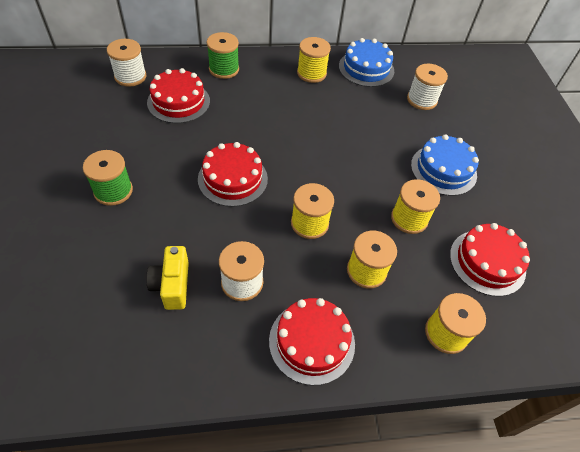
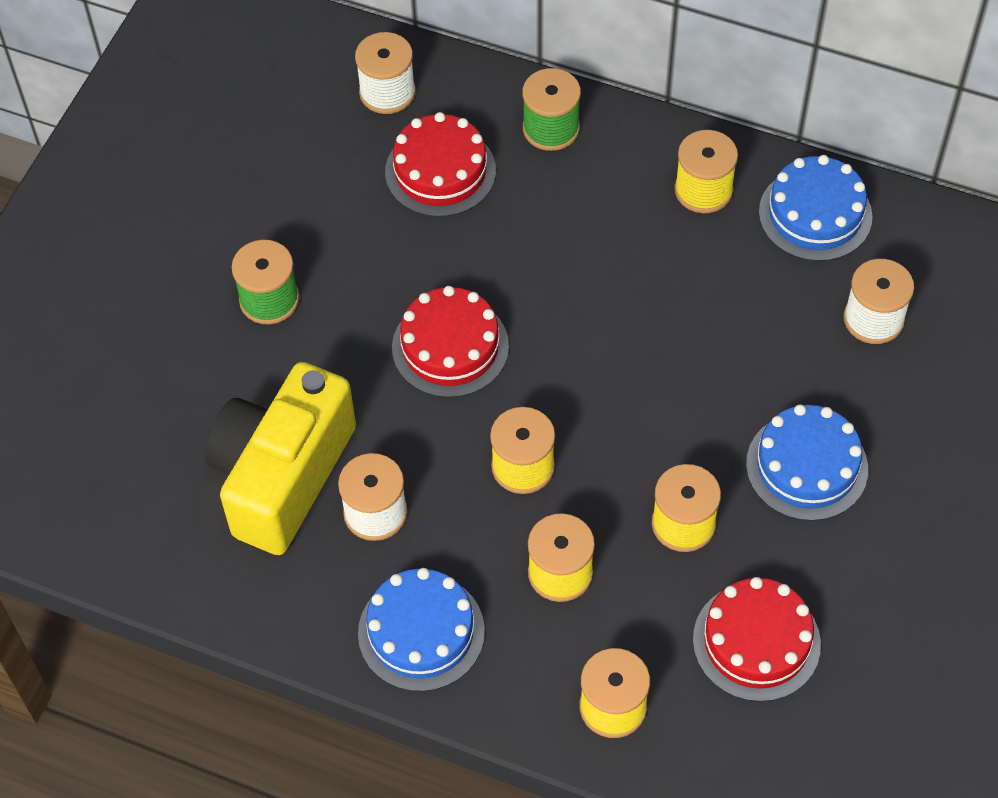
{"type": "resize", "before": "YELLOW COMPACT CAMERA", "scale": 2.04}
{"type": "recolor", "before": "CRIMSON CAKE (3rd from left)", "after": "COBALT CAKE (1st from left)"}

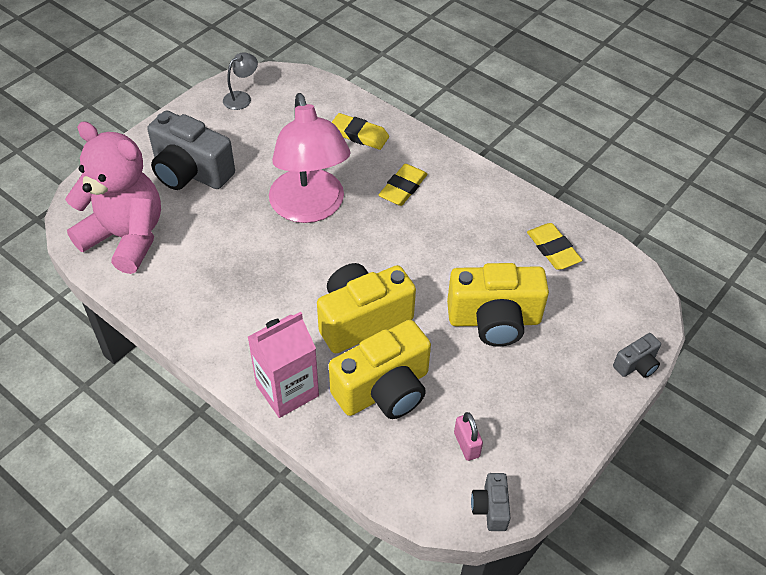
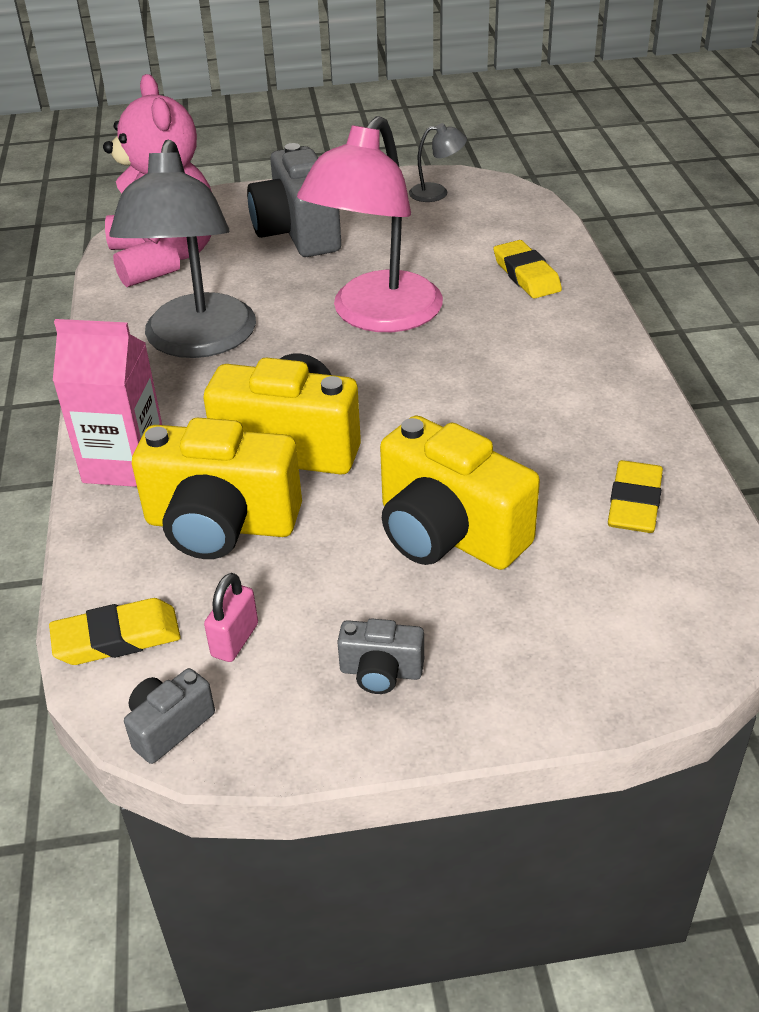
{"type": "move", "before": "YELLOW GUM ERASER (2nd from left in the first image)", "after": "YELLOW GUM ERASER (1st from left)"}
{"type": "move", "before": "GRAY COMPACT CAMERA (3rd from left)"}
{"type": "insert", "after": "GRAY READING LAMP (1st from left)"}

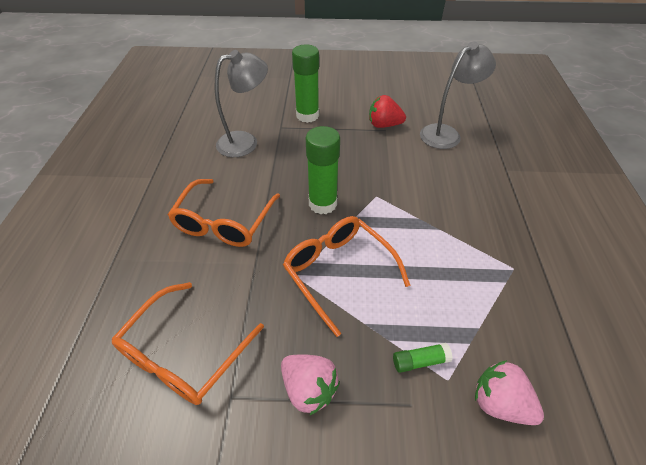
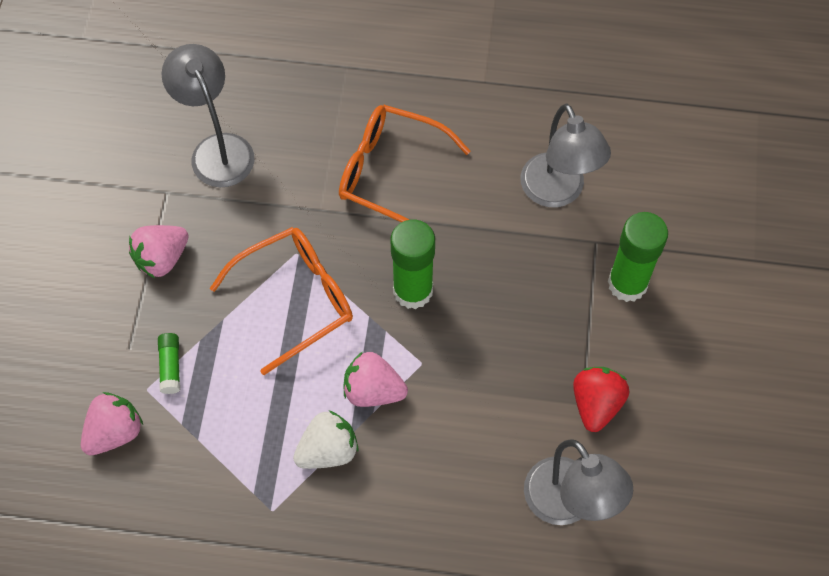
{"type": "replace", "before": "BRIGHT ORANGE EYEGLASSES (1st from left)", "after": "GRAY READING LAMP (1st from left)"}
{"type": "insert", "after": "ROSE-PINK TOY STRAWBERRY (3rd from left)"}
{"type": "insert", "after": "SNOW-WHITE TOY STRAWBERRY"}

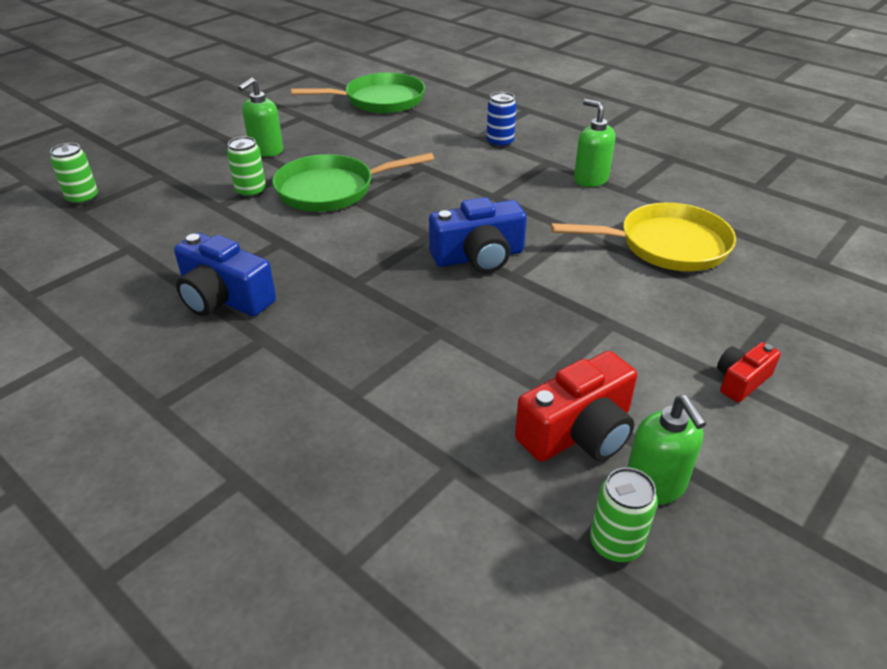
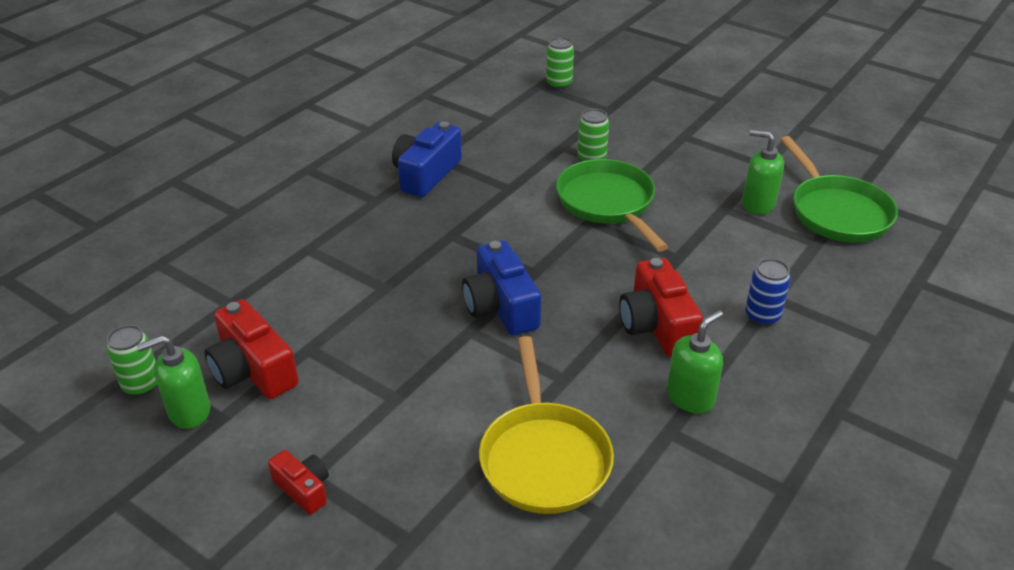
{"type": "move", "before": "GREEN PUMP BOTTLE (1st from left in the first image)", "after": "GREEN PUMP BOTTLE (3rd from left)"}
{"type": "insert", "after": "CRIMSON COMPACT CAMERA (3rd from left)"}

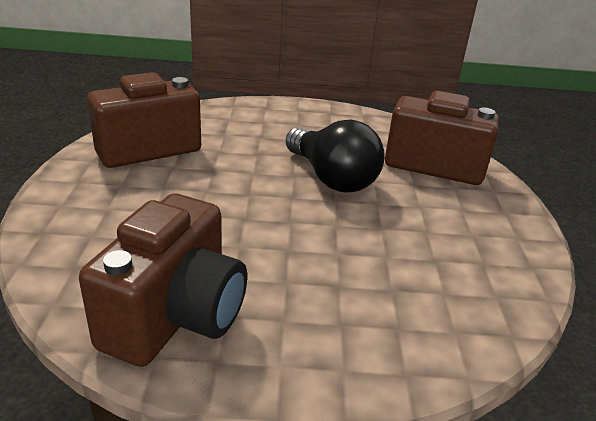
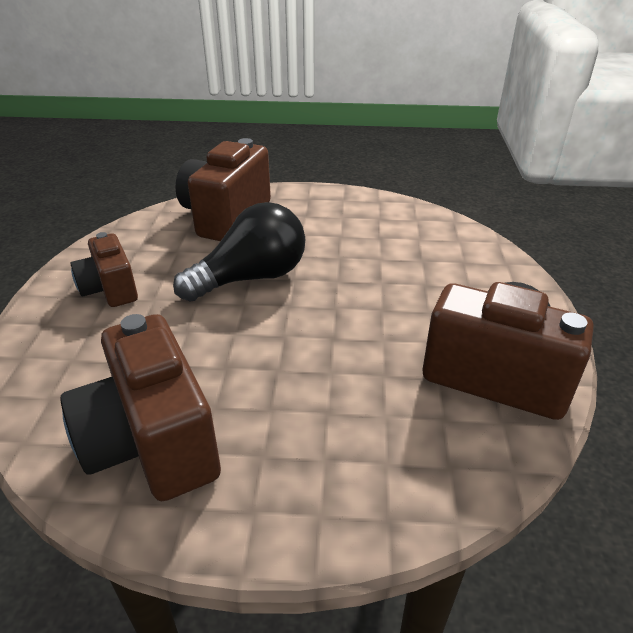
{"type": "insert", "after": "DARK BROWN COMPACT CAMERA (1st from left)"}

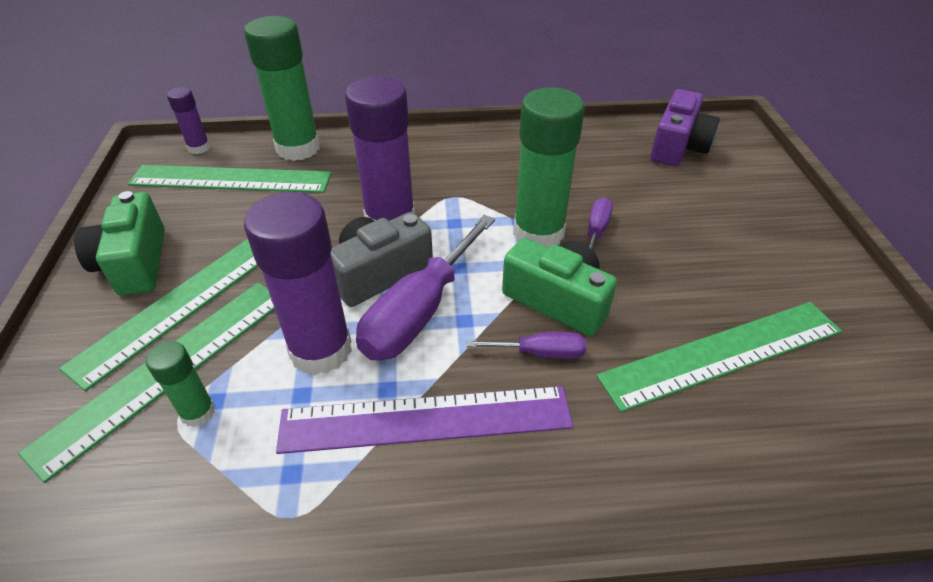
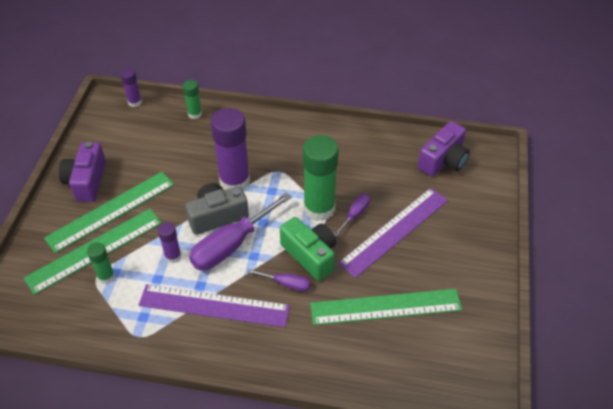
{"type": "resize", "before": "GREEN STICK OF GLUE (2nd from left)", "scale": 0.49}
{"type": "delete", "before": "GREEN STRAIGHTEDGE (3rd from left)"}
{"type": "recolor", "before": "GREEN COMPACT CAMERA (1st from left)", "after": "VIOLET COMPACT CAMERA (1st from left)"}
{"type": "resize", "before": "VIOLET STICK OF GLUE (2nd from left)", "scale": 0.49}
{"type": "insert", "after": "VIOLET STRAIGHTEDGE (2nd from left)"}

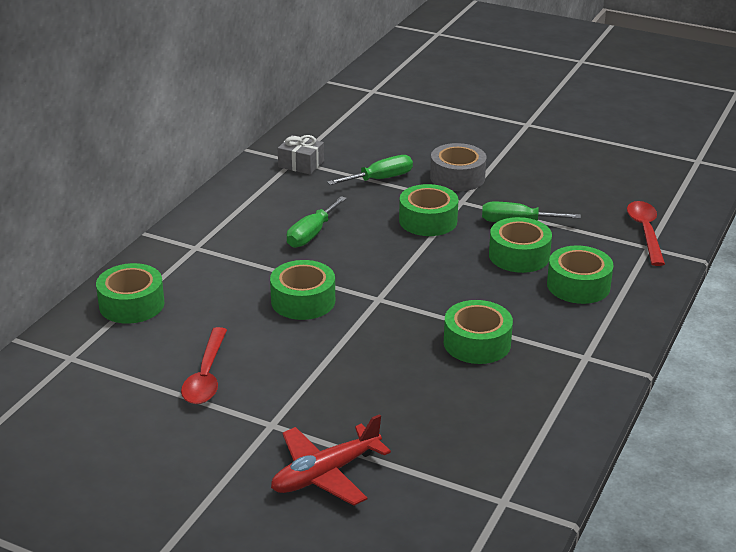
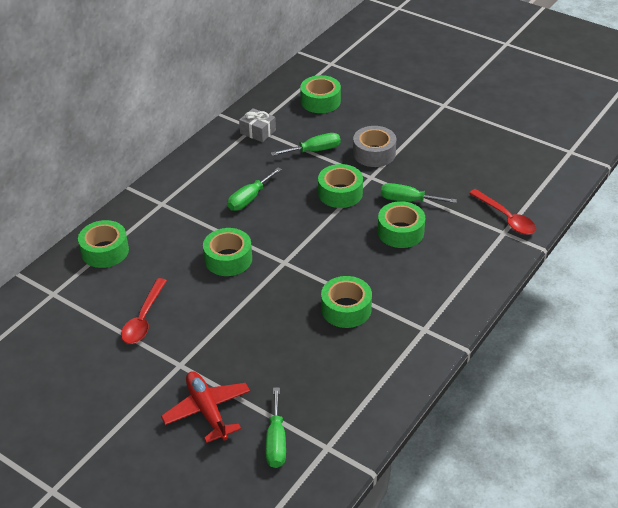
{"type": "rotate", "before": "CRIMSON SPOON (2nd from left)", "turn": 135}
{"type": "move", "before": "GREEN ROLL OF TAPE (6th from left in the first image)", "after": "GREEN ROLL OF TAPE (3rd from left)"}
{"type": "rotate", "before": "CRIMSON PLANE", "turn": 90}
{"type": "insert", "after": "GREEN HAND SCREWDRIVER (2nd from left)"}

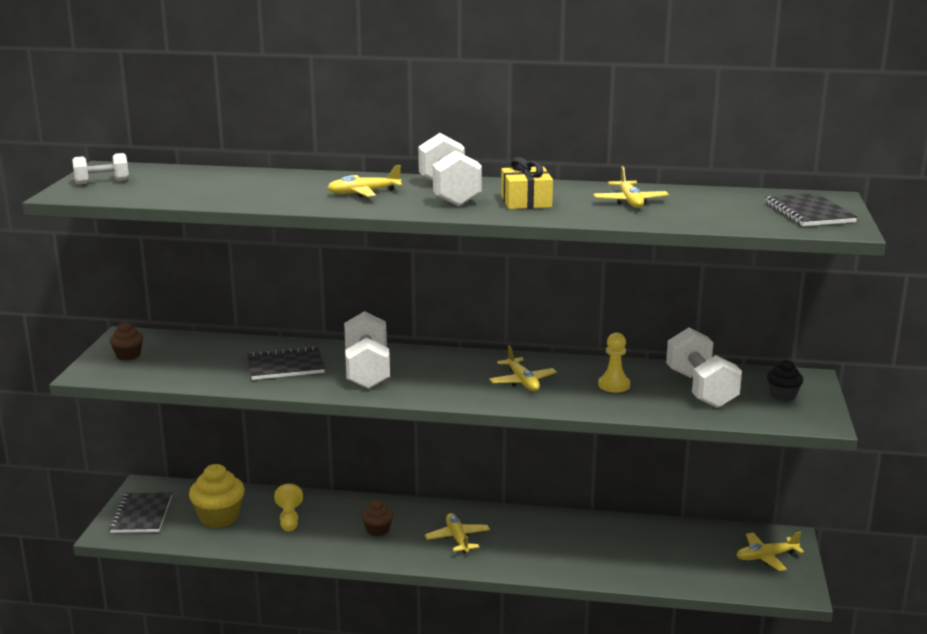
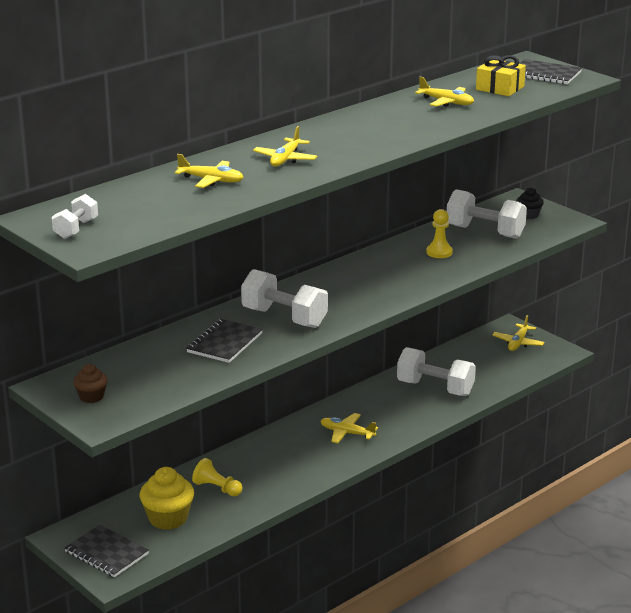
{"type": "move", "before": "SNOW-WHITE HAND WEIGHT (3rd from left)"}
{"type": "move", "before": "YELLOW GIFT"}
{"type": "move", "before": "YELLOW PLANE (3rd from left in the first image)", "after": "YELLOW PLANE (1st from left)"}
{"type": "delete", "before": "DARK BROWN FAIRY CAKE (2nd from left)"}

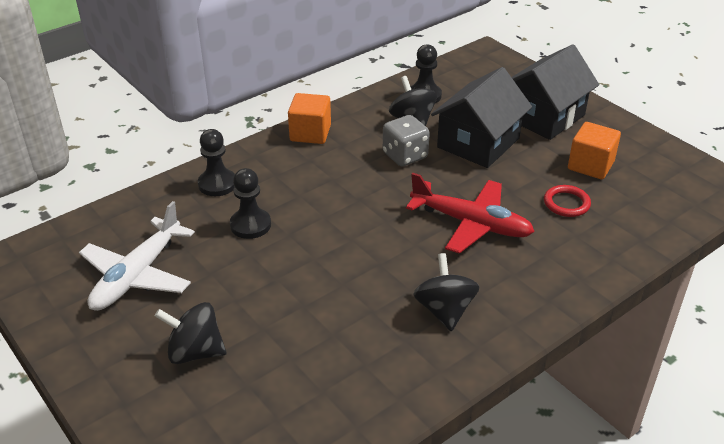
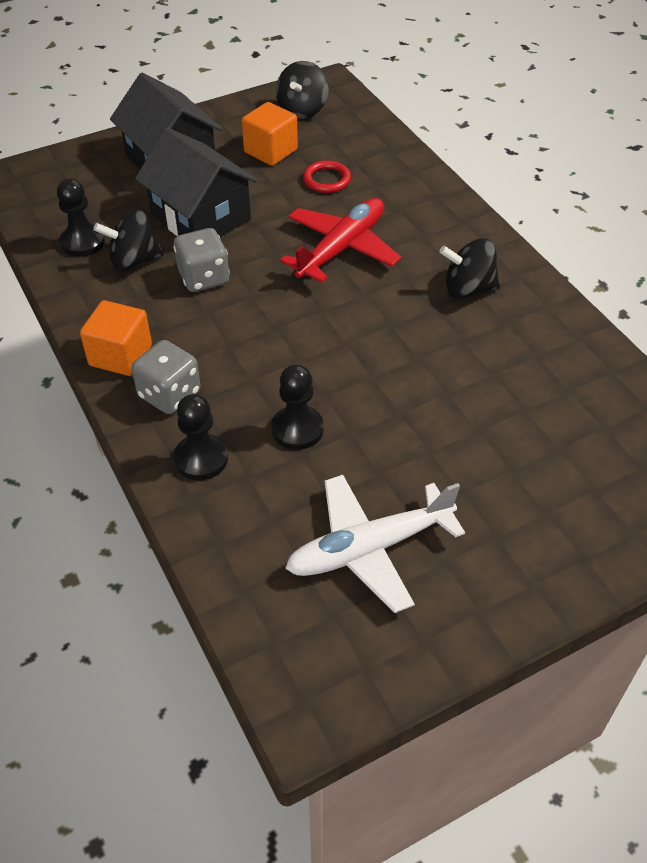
{"type": "rotate", "before": "SNOW-WHITE PLANE", "turn": 120}
{"type": "move", "before": "BLACK WHIRLIGIG (1st from left in the first image)", "after": "BLACK WHIRLIGIG (2nd from left)"}
{"type": "insert", "after": "GRAY GAME DIE (1st from left)"}

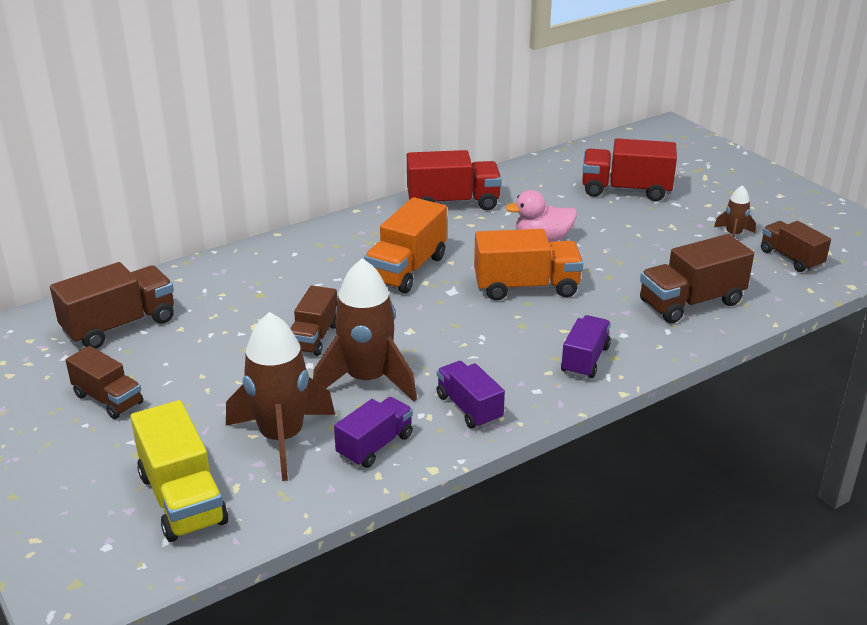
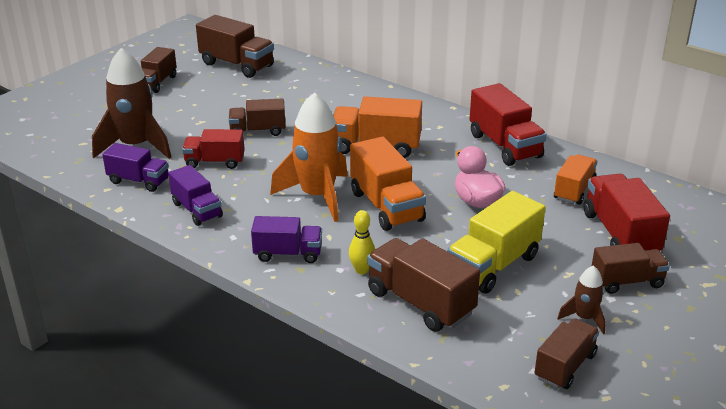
{"type": "replace", "before": "DARK BROWN ROCKET (2nd from left)", "after": "CRIMSON TRUCK (1st from left)"}
{"type": "rotate", "before": "VIOLET TRUCK (2nd from left)", "turn": 105}
{"type": "move", "before": "YELLOW TRUCK"}
{"type": "insert", "after": "BRIGHT ORANGE ROCKET"}
{"type": "insert", "after": "BRIGHT ORANGE TRUCK (3rd from left)"}
{"type": "insert", "after": "YELLOW BOWLING PIN"}
{"type": "insert", "after": "DARK BROWN TRUCK (6th from left)"}

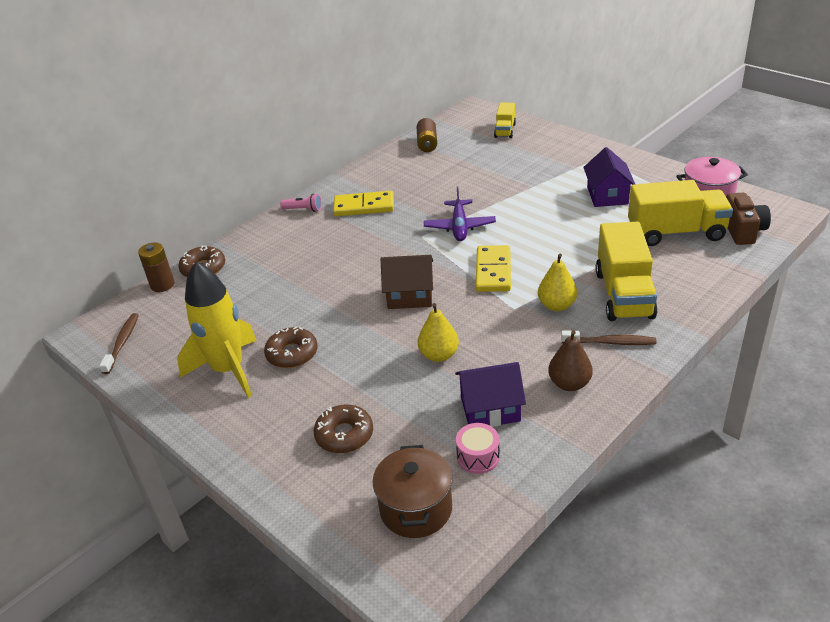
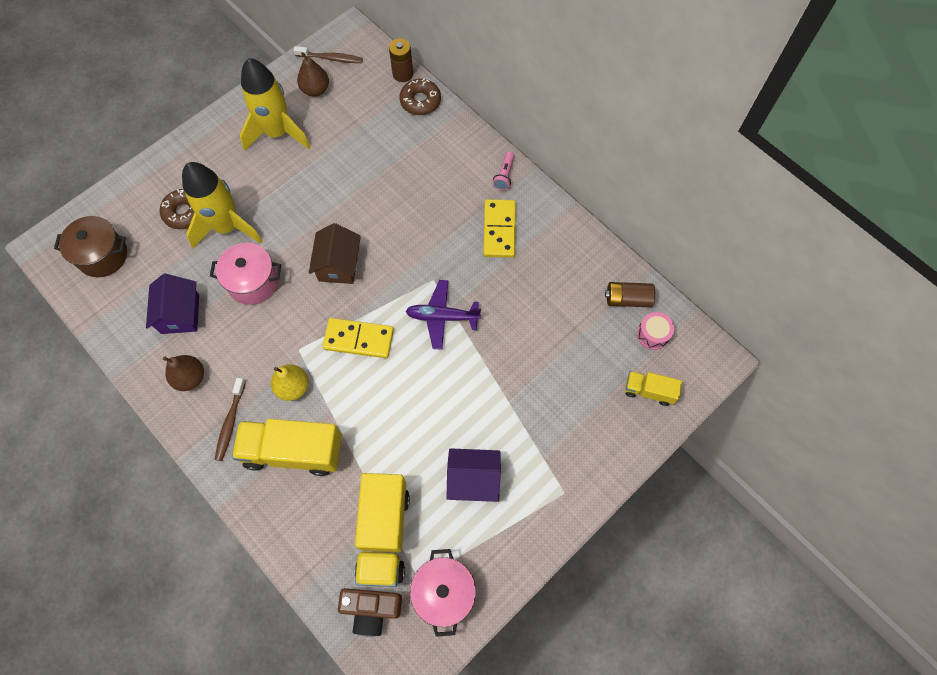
{"type": "replace", "before": "YELLOW PEAR FRUIT (1st from left)", "after": "ROSE-PINK STOCKPOT (1st from left)"}
{"type": "delete", "before": "DARK BROWN DOUGHNUT (2nd from left)"}
{"type": "move", "before": "ROSE-PINK TOY DRUM"}
{"type": "insert", "after": "DARK BROWN PEAR FRUIT (2nd from left)"}
{"type": "insert", "after": "YELLOW ROCKET (1st from left)"}

